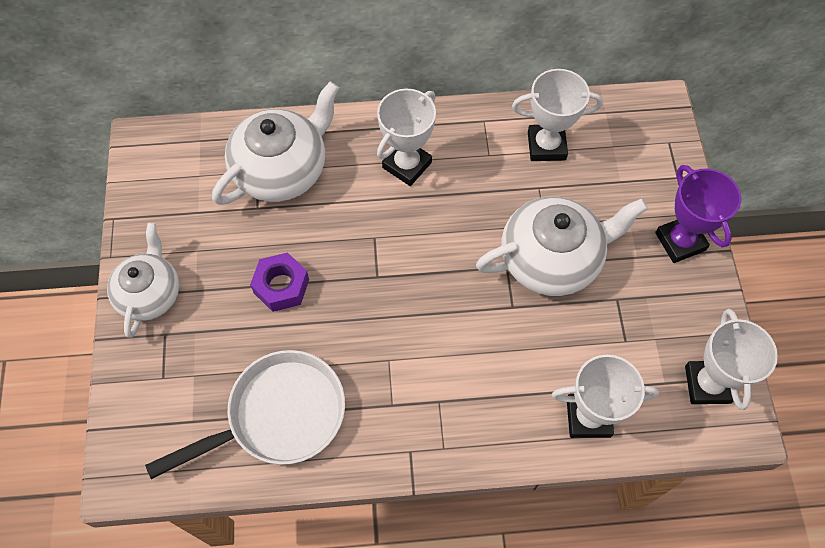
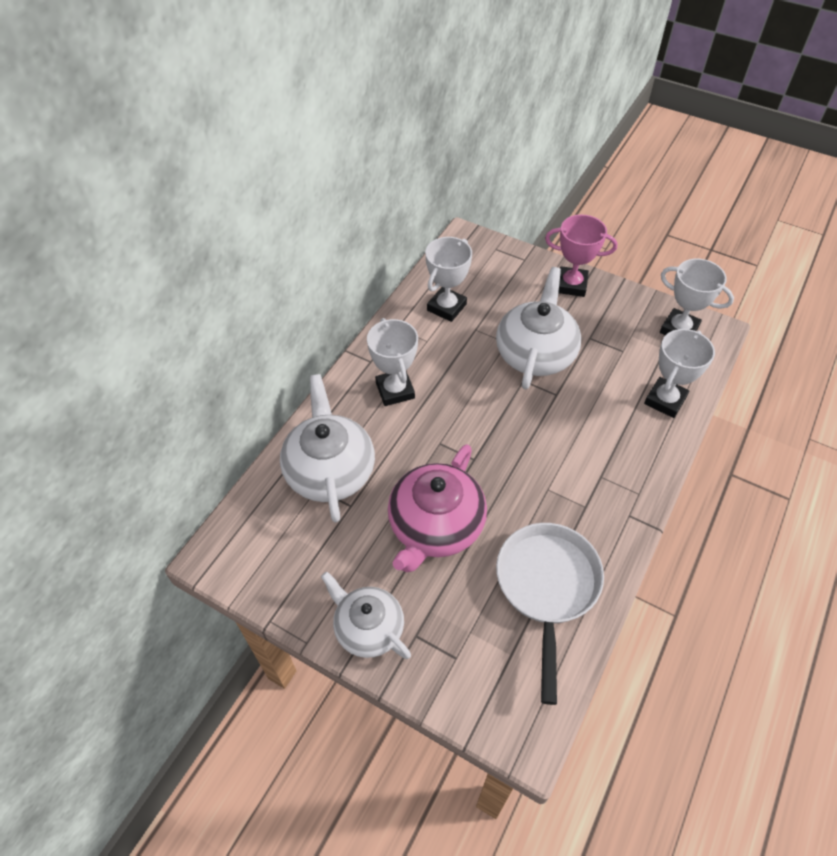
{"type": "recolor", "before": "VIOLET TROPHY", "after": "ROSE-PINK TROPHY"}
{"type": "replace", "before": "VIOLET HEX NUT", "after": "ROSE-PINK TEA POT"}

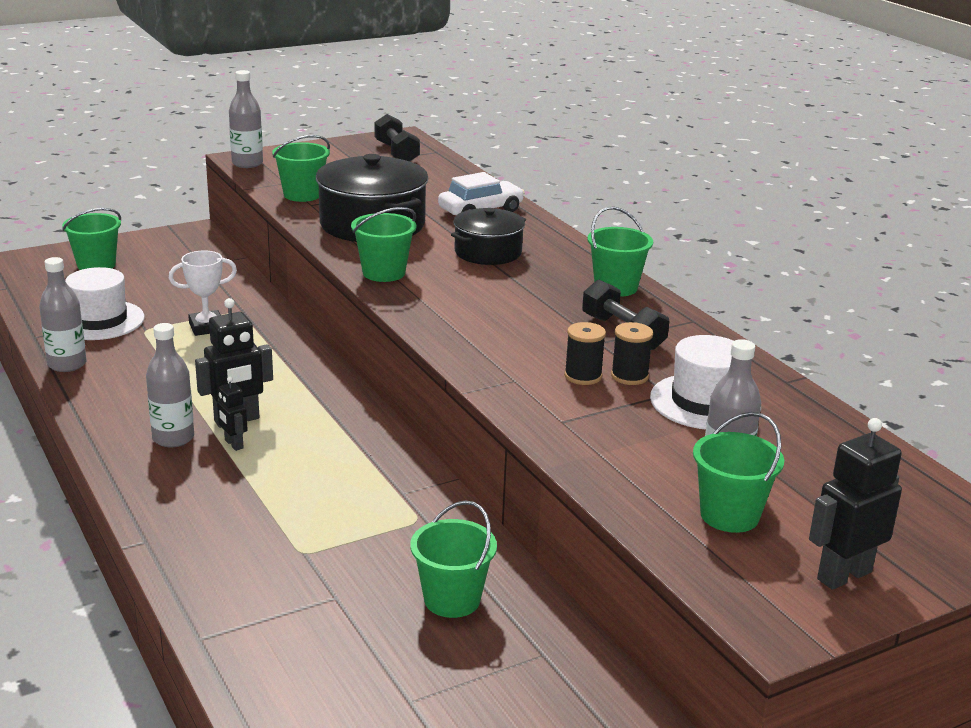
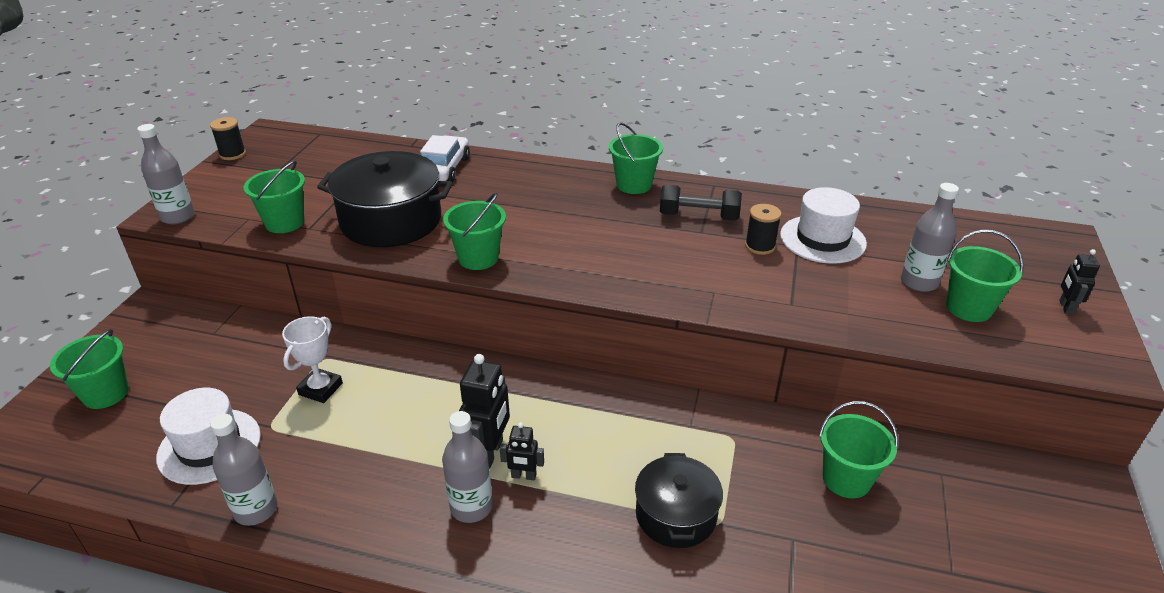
{"type": "delete", "before": "BLACK HAND WEIGHT (1st from left)"}
{"type": "move", "before": "BLACK STOCKPOT (2nd from left)"}
{"type": "move", "before": "BLACK SPOOL (1st from left)"}
{"type": "resize", "before": "BLACK TOY ROBOT (3rd from left)", "scale": 0.56}

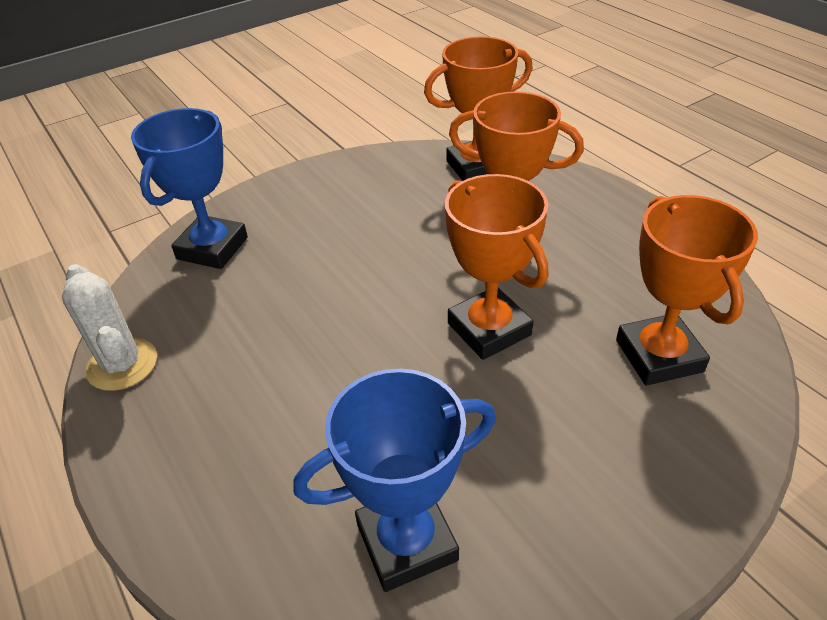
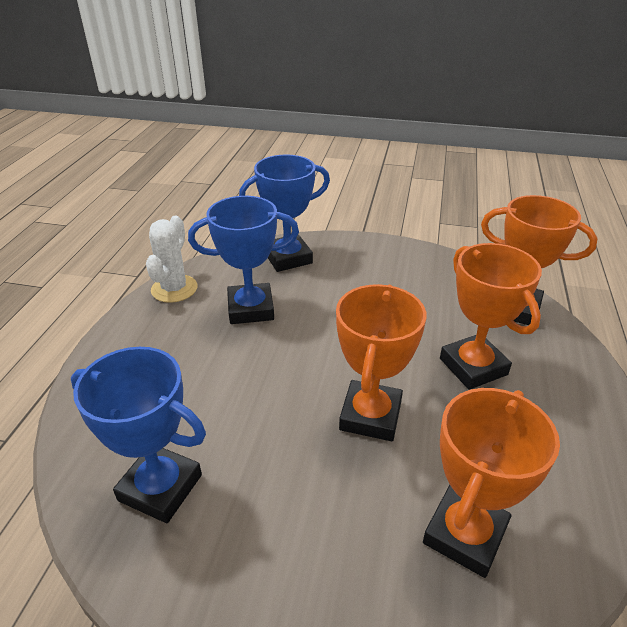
{"type": "insert", "after": "COBALT TROPHY (2nd from left)"}

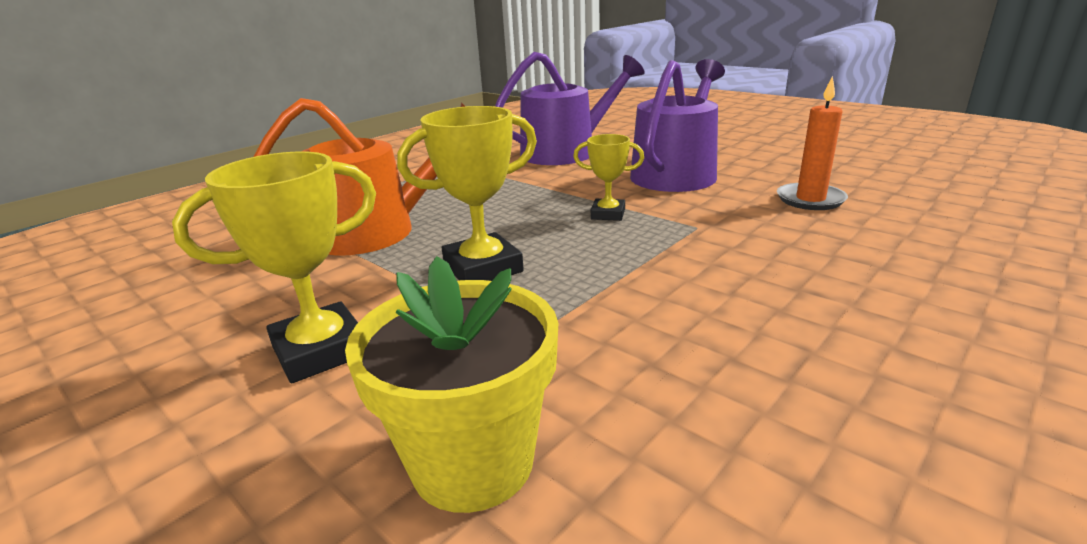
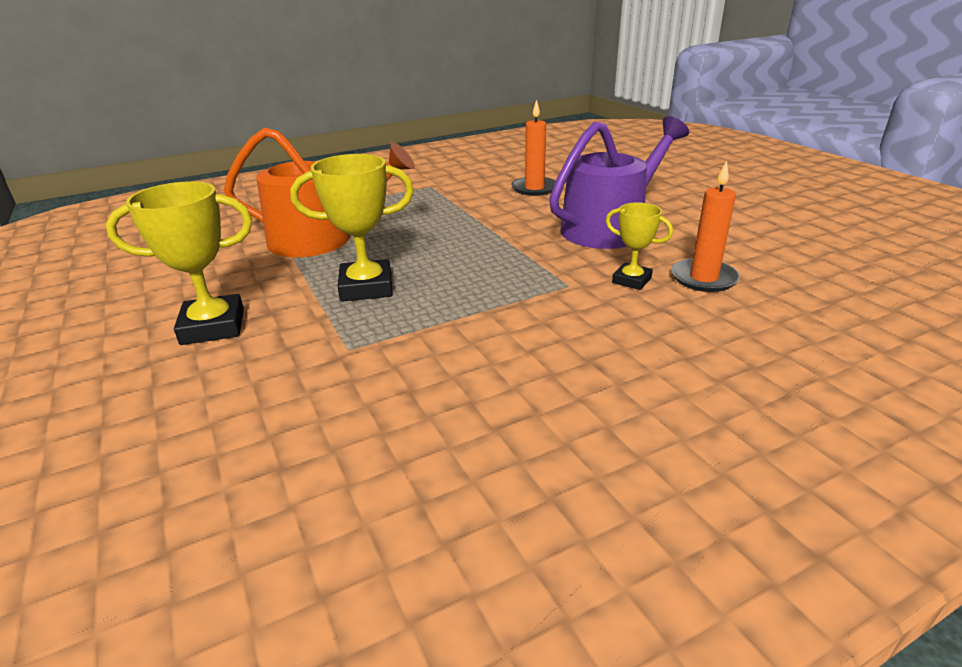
{"type": "replace", "before": "VIOLET SPRINKLING CAN (1st from left)", "after": "BRIGHT ORANGE PILLAR CANDLE (1st from left)"}
{"type": "move", "before": "YELLOW TROPHY (3rd from left)"}
{"type": "delete", "before": "YELLOW PLANT POT"}

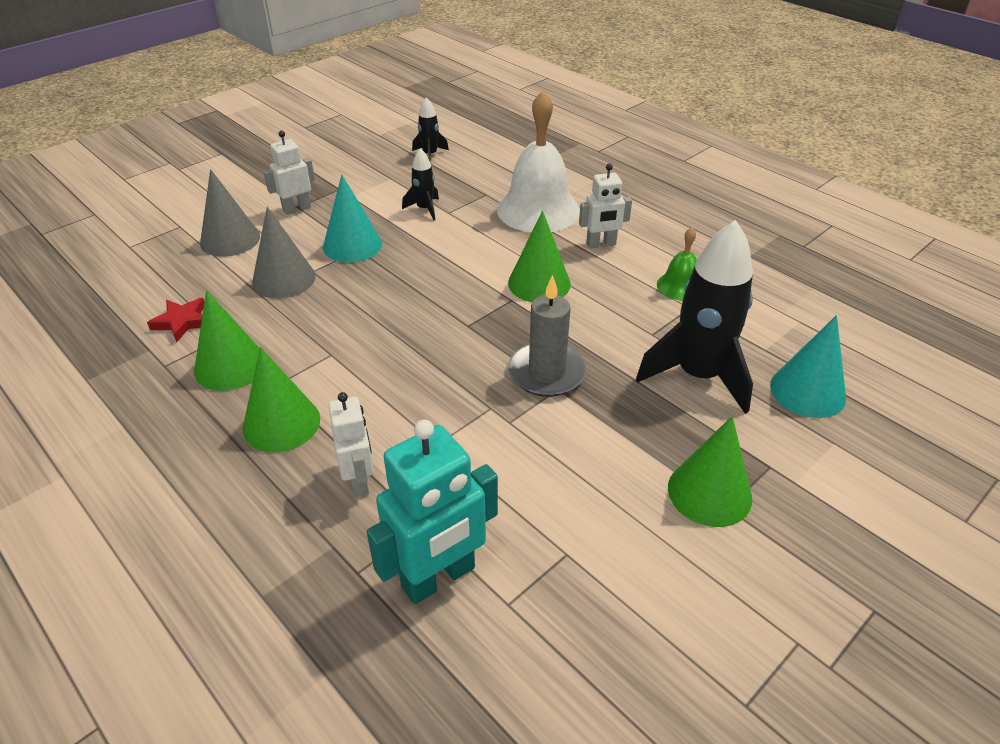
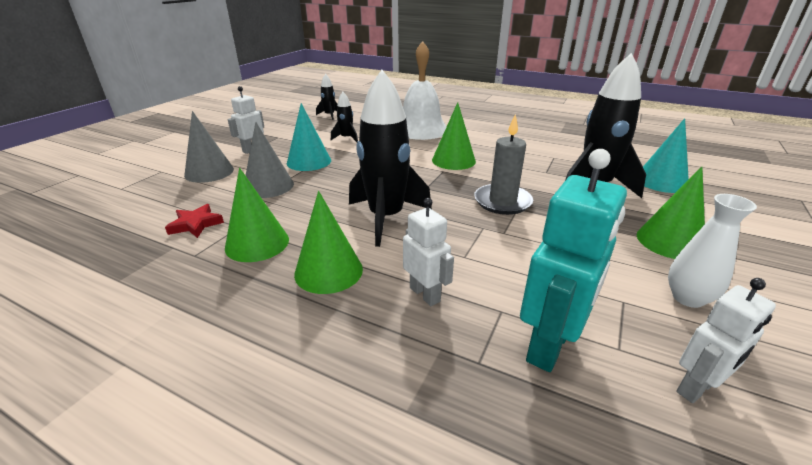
{"type": "move", "before": "SNOW-WHITE TOY ROBOT (3rd from left)"}
{"type": "delete", "before": "GREEN HAND BELL"}
{"type": "insert", "after": "BLACK ROCKET (3rd from left)"}
{"type": "insert", "after": "SNOW-WHITE TALL VASE"}

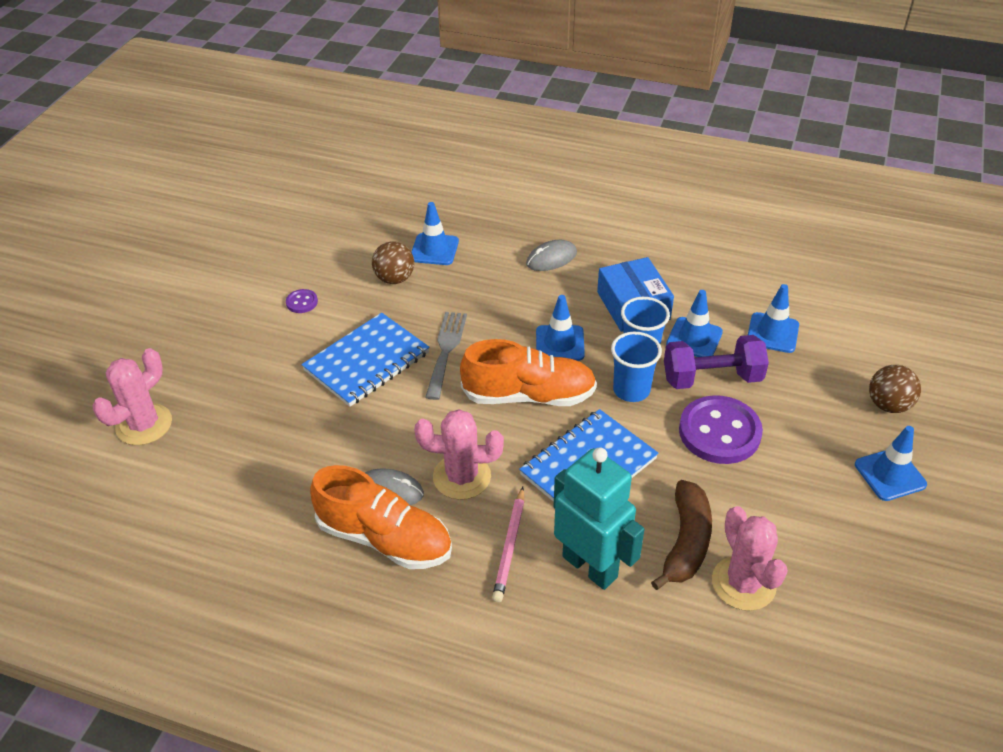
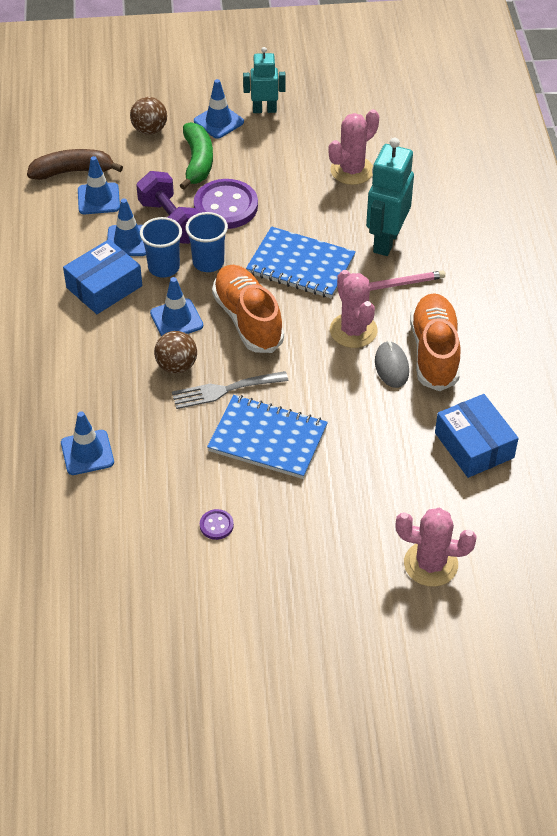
{"type": "delete", "before": "GRAY COMPUTER MOUSE (2nd from left)"}
{"type": "move", "before": "DARK BROWN BALL (1st from left in the first image)", "after": "DARK BROWN BALL (2nd from left)"}
{"type": "move", "before": "DARK BROWN TOY BANANA"}
{"type": "insert", "after": "TURQUOISE TOY ROBOT (1st from left)"}
{"type": "insert", "after": "GREEN TOY BANANA"}
{"type": "insert", "after": "COBALT PARCEL (2nd from left)"}

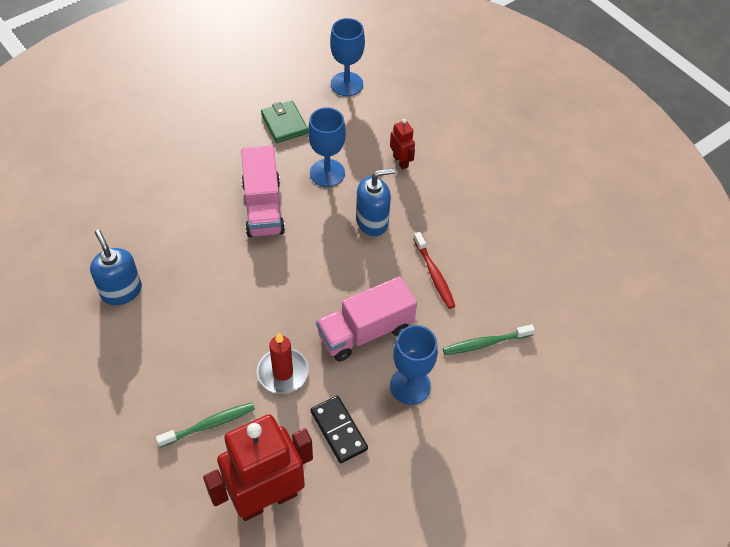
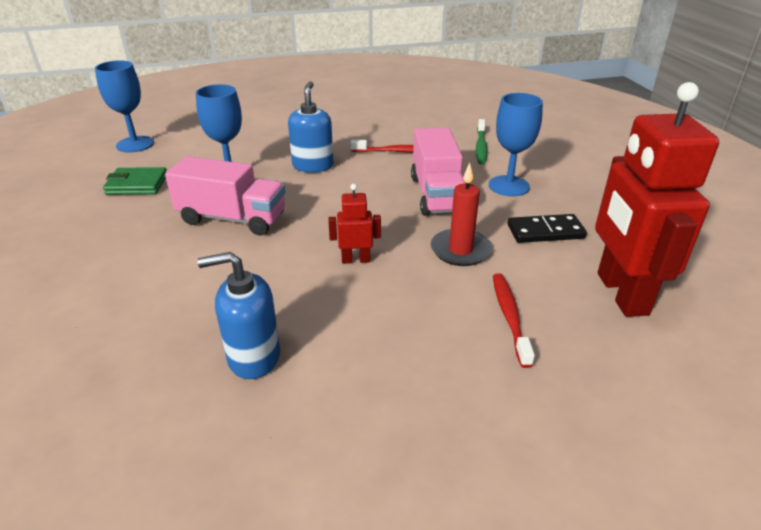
{"type": "move", "before": "CRIMSON TOY ROBOT (2nd from left in the first image)", "after": "CRIMSON TOY ROBOT (1st from left)"}
{"type": "recolor", "before": "GREEN DENTAL BRUSH (1st from left)", "after": "CRIMSON DENTAL BRUSH (2nd from left)"}

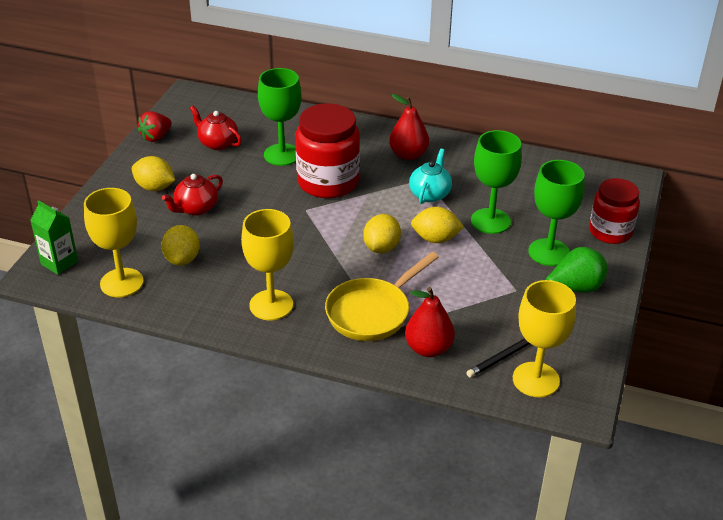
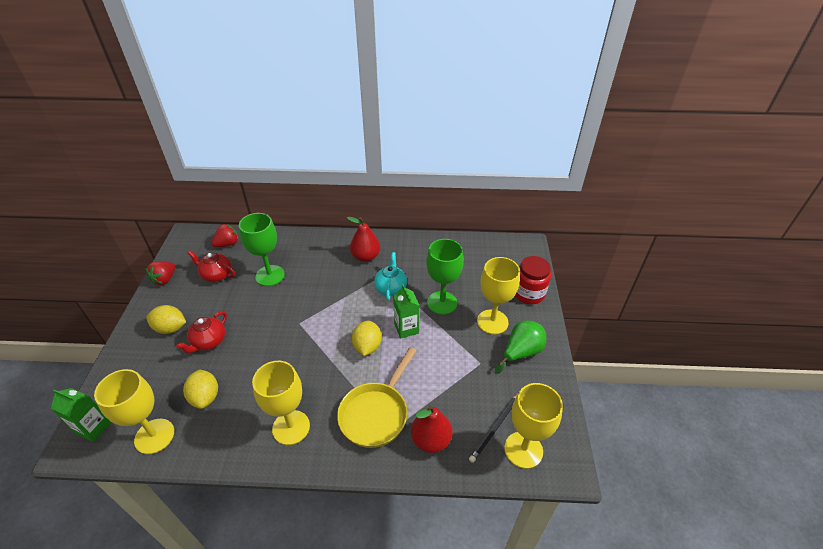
{"type": "delete", "before": "CRIMSON JAM JAR (1st from left)"}
{"type": "recolor", "before": "GREEN WINE GLASS (3rd from left)", "after": "YELLOW WINE GLASS (3rd from left)"}
{"type": "replace", "before": "YELLOW LEMON (4th from left)", "after": "GREEN JUICE CARTON (2nd from left)"}
{"type": "insert", "after": "CRIMSON TOY STRAWBERRY (2nd from left)"}

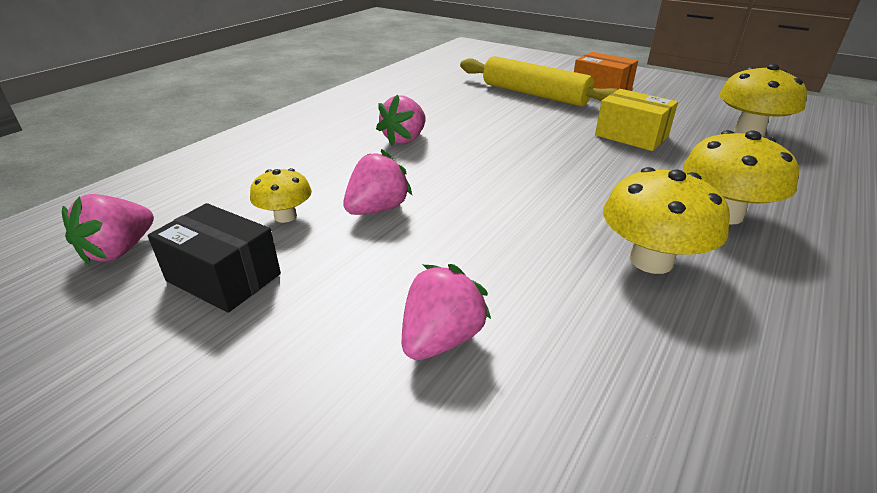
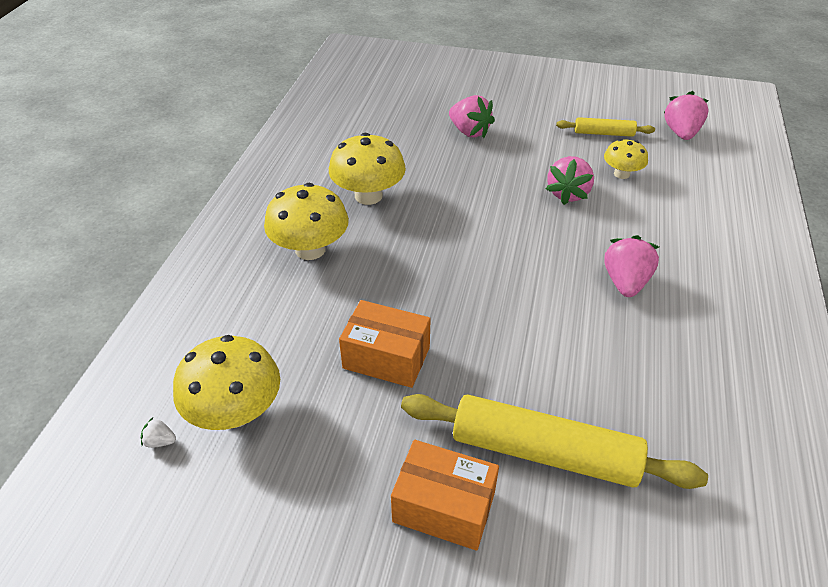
{"type": "recolor", "before": "YELLOW PARCEL", "after": "BRIGHT ORANGE PARCEL (1st from left)"}
{"type": "replace", "before": "BLACK PARCEL", "after": "YELLOW PASTRY ROLLER (2nd from left)"}
{"type": "rotate", "before": "ROSE-PINK TOY STRAWBERRY (4th from left in the first image)", "turn": -60}
{"type": "insert", "after": "SNOW-WHITE TOY STRAWBERRY"}

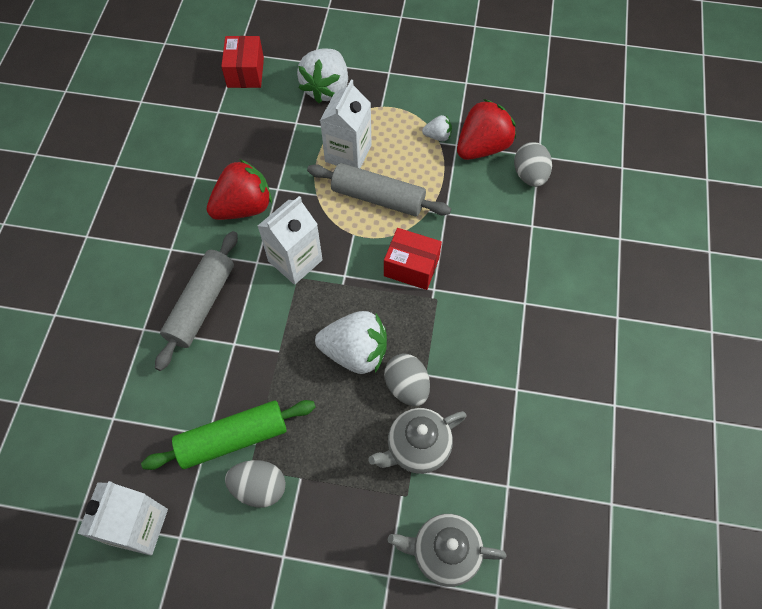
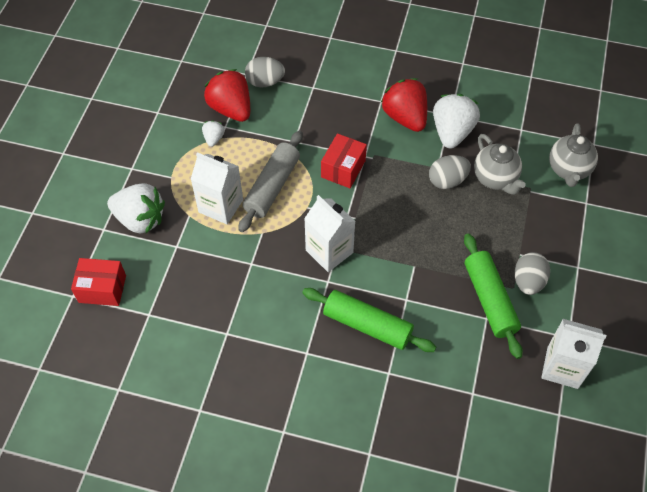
{"type": "move", "before": "CRIMSON TOY STRAWBERRY (1st from left in the first image)", "after": "CRIMSON TOY STRAWBERRY (2nd from left)"}
{"type": "recolor", "before": "GRAY PASTRY ROLLER (1st from left)", "after": "GREEN PASTRY ROLLER (1st from left)"}
{"type": "move", "before": "SNOW-WHITE TOY STRAWBERRY (2nd from left in the first image)", "after": "SNOW-WHITE TOY STRAWBERRY (3rd from left)"}

